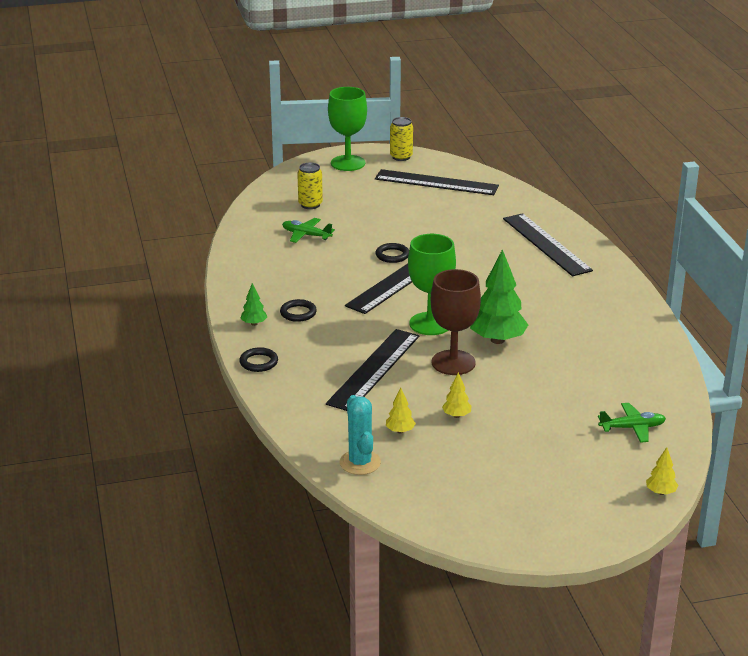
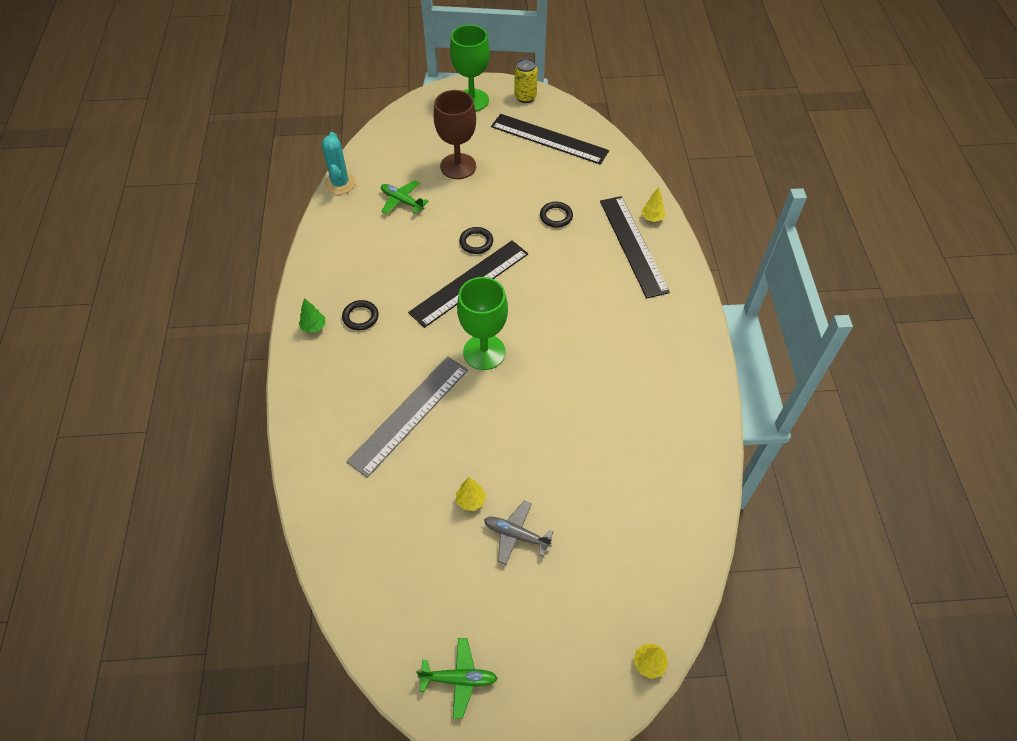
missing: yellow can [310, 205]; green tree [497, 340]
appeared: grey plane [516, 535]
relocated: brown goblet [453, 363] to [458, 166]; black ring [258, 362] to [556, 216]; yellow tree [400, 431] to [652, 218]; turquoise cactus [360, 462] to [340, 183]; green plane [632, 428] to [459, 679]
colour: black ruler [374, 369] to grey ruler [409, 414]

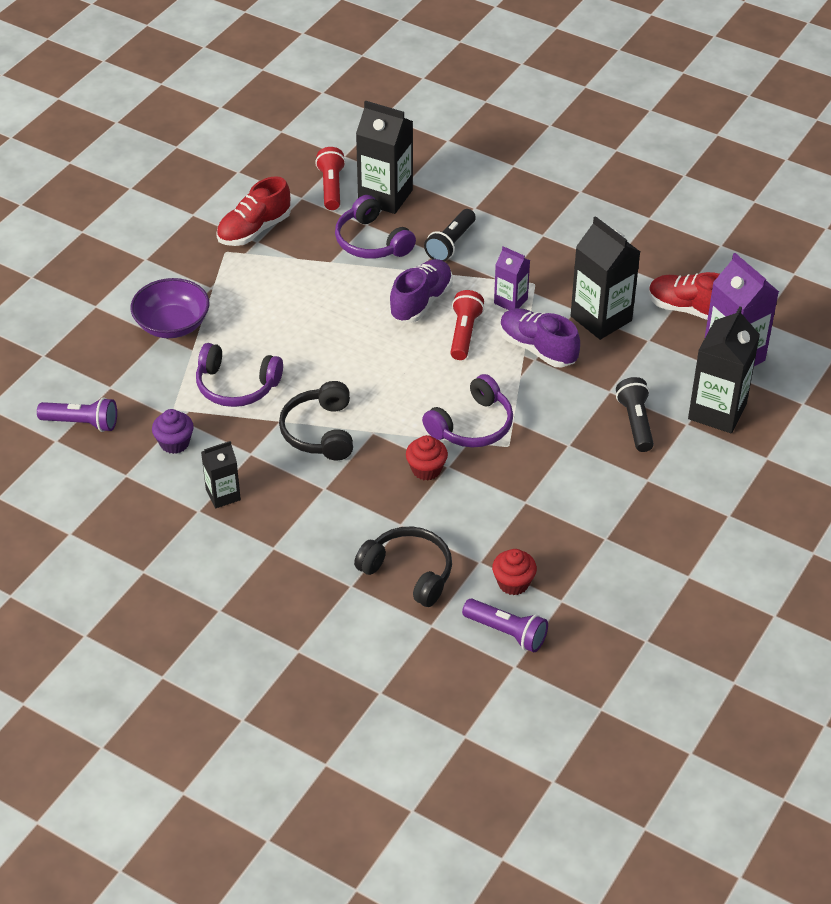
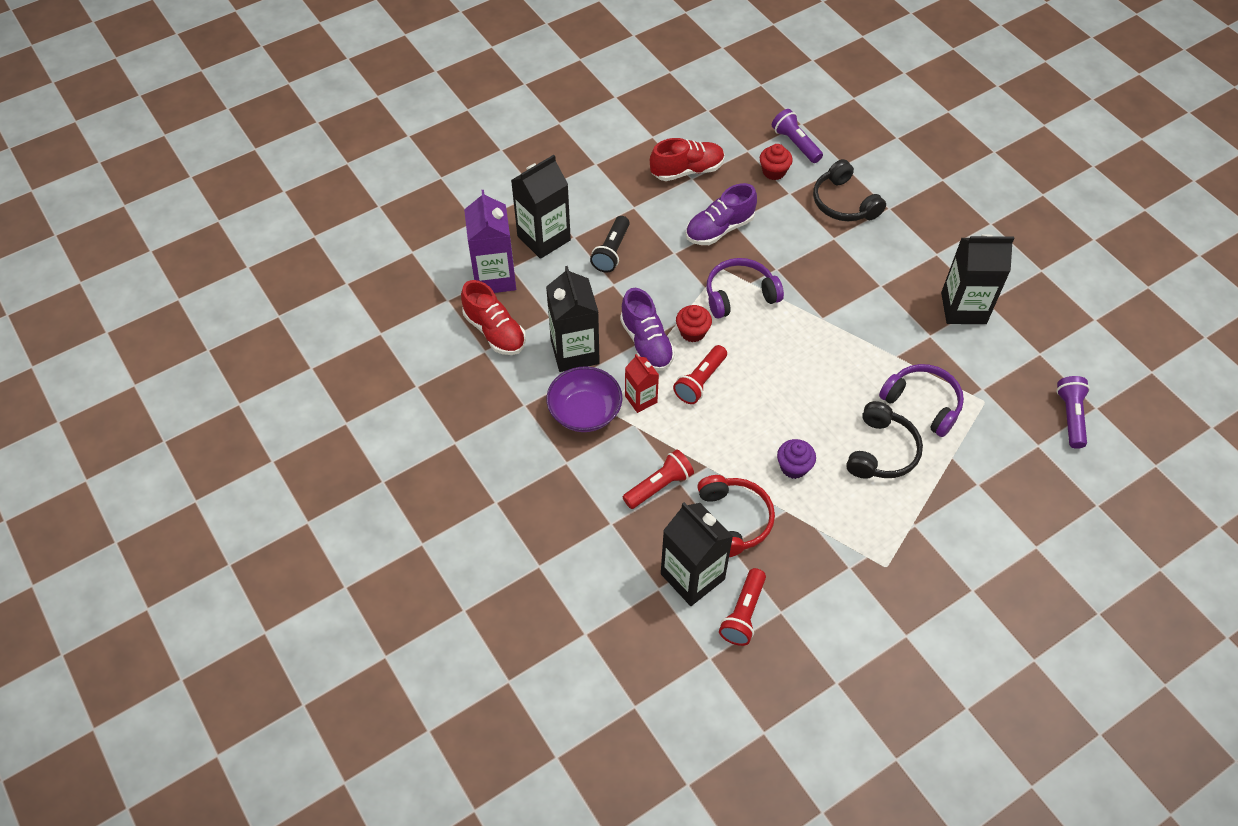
relocated: red shoe [254, 230] to [687, 170]; purple shoe [421, 302] to [719, 229]; purple bowl [172, 324] to [585, 412]; black headphones [320, 431] to [881, 451]; purple cupcake [174, 443] to [793, 467]; red cupcake [426, 469] to [692, 332]
colour: purple headphones [371, 241] to red headphones [734, 520]; black flashlight [451, 244] to red flashlight [659, 486]; purple carton [510, 301] to red carton [641, 399]
spun: purple flashlight [82, 423] = [1070, 416] 60 degrees clockwise
size: black carton [223, 495] = [963, 308] x1.76

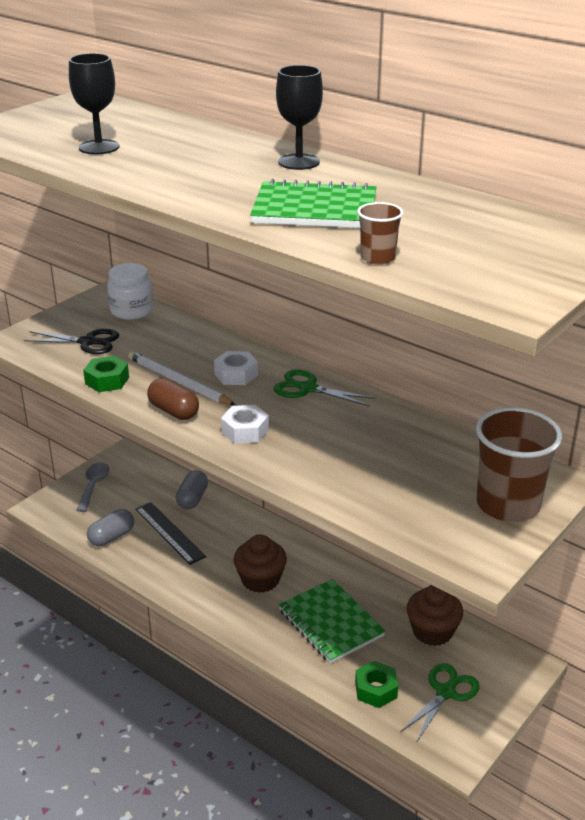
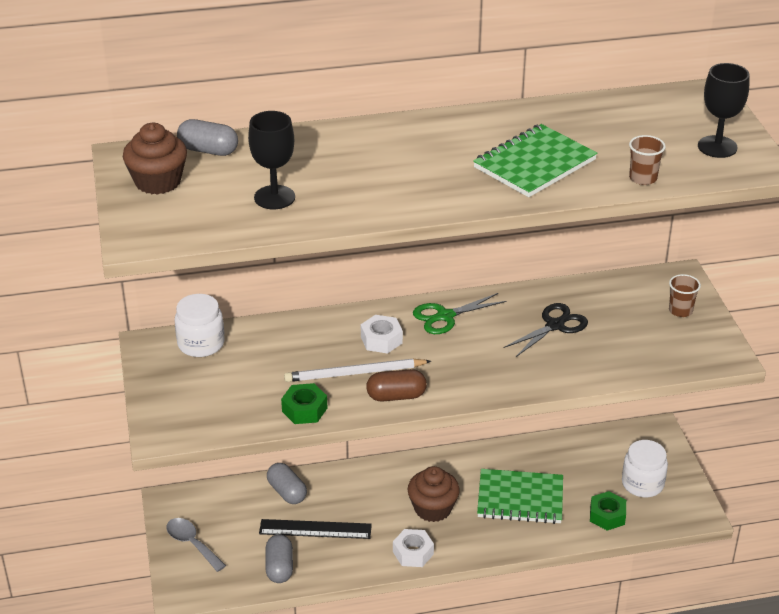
appeared: grey capsule [208, 150]
relocated: black goblet [299, 162] to [717, 147]; black scissors [87, 342] to [555, 325]; white nut [245, 431] to [413, 553]; brown cupcake [432, 631] to [158, 182]
exchanged: green scissors [445, 692] to white jar [642, 484]
size: brown cup [508, 505] = [680, 310] x0.47

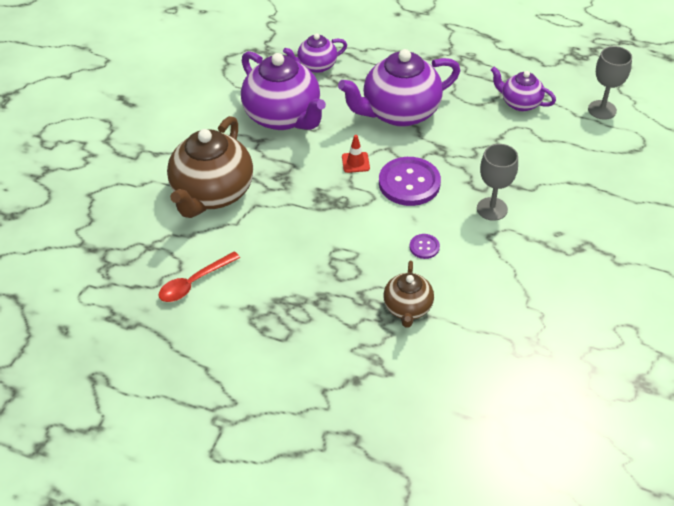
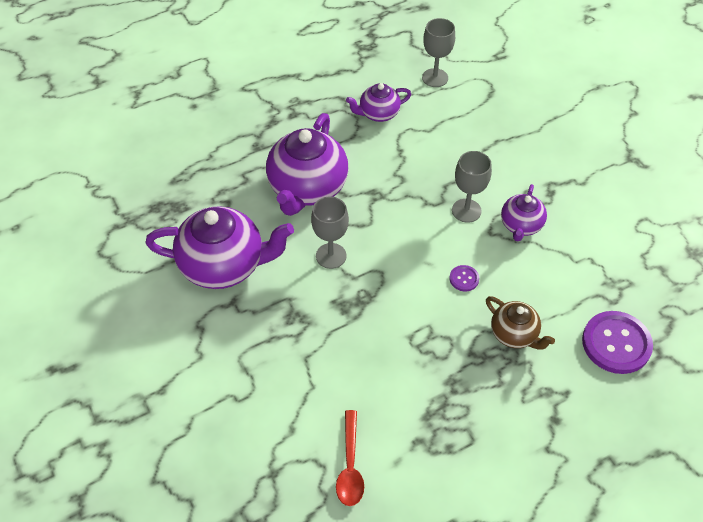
missing: brown teapot [213, 193]
relocated: purple teapot [316, 66] to [521, 225]; purple button [409, 183] to [616, 343]
exchanged: red traffic cone [355, 162] to grey goblet [331, 256]

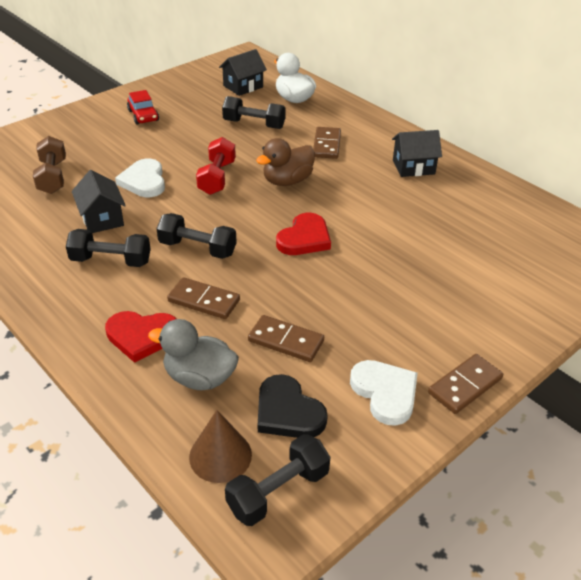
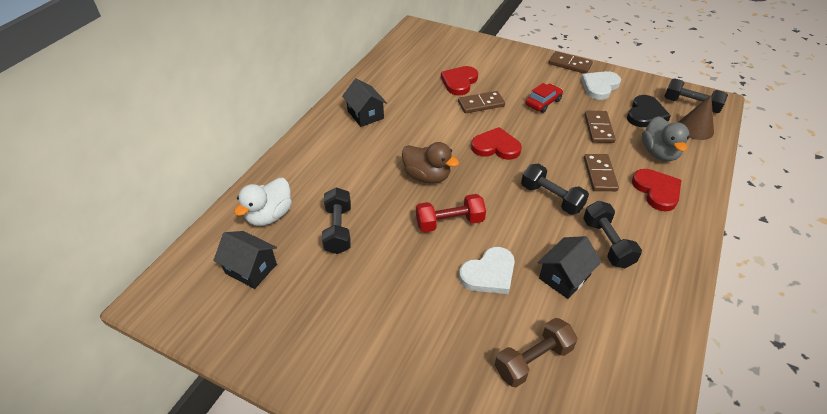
appeared: red heart [459, 82]
relocated: red car [143, 115] to [543, 102]; brown domino [327, 145] to [481, 104]
spun: black dumbbell [197, 248] = [551, 198] 45 degrees counterclockwise

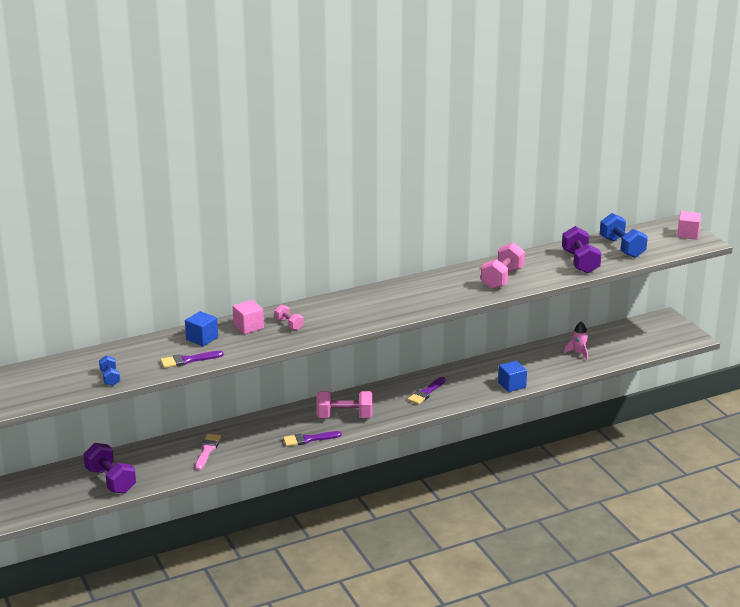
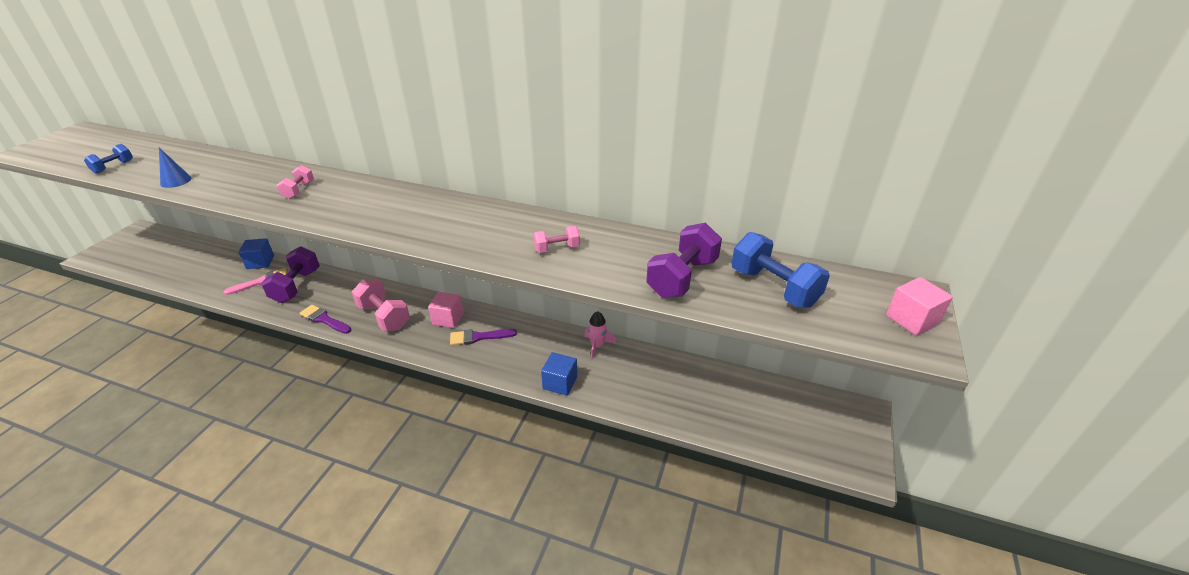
relocated: pink cube [248, 327] to [448, 318]; blue cube [202, 338] to [260, 262]; pink rocket [578, 353] to [597, 346]; purple dumbbell [111, 481] to [296, 286]
exchanged: purple brush [188, 360] to blue cone [176, 181]
spun: blue dumbbell [622, 248] = [773, 287] 60 degrees counterclockwise
size: pink dumbbell [502, 278] = [557, 248] x0.55

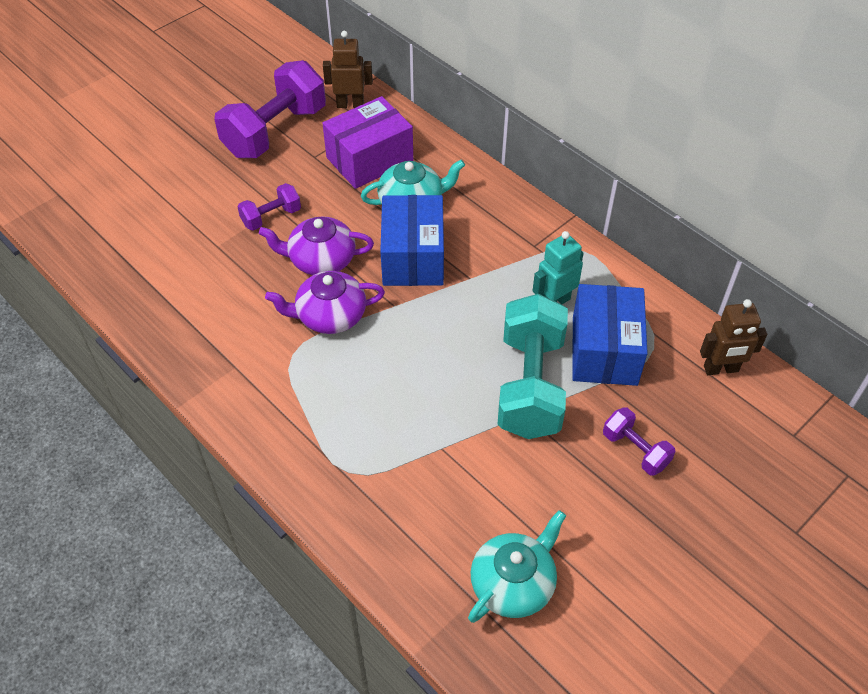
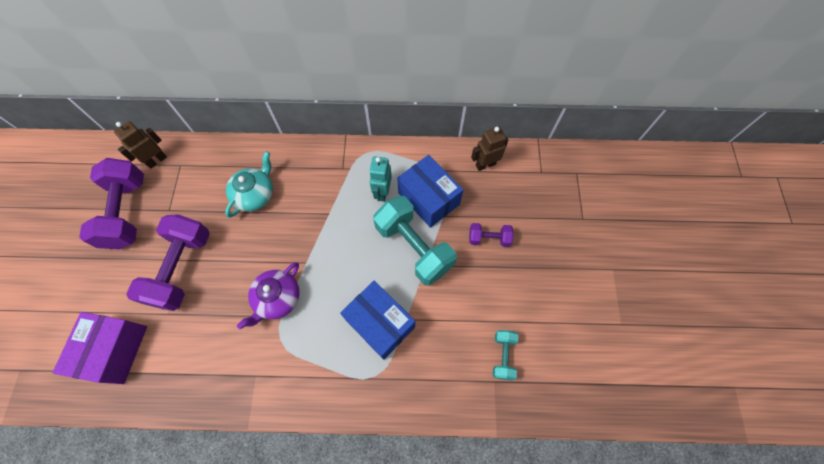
missing: purple teapot [321, 260]
relocated: purple box [369, 159] to [115, 350]; blue box [413, 257] to [380, 323]
exchanged: turquoise teapot [513, 583] to turquoise dumbbell [503, 356]
spun: brown robot [721, 369] = [485, 164] 150 degrees counterclockwise
size: purple dumbbell [271, 217] = [182, 268] x2.03

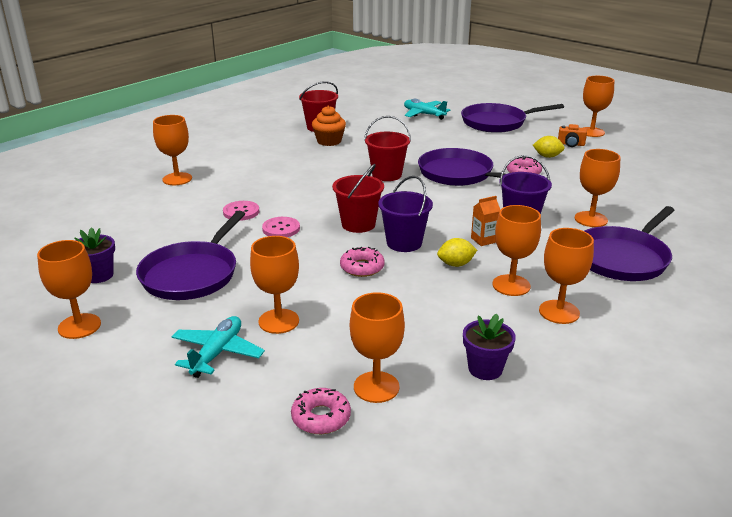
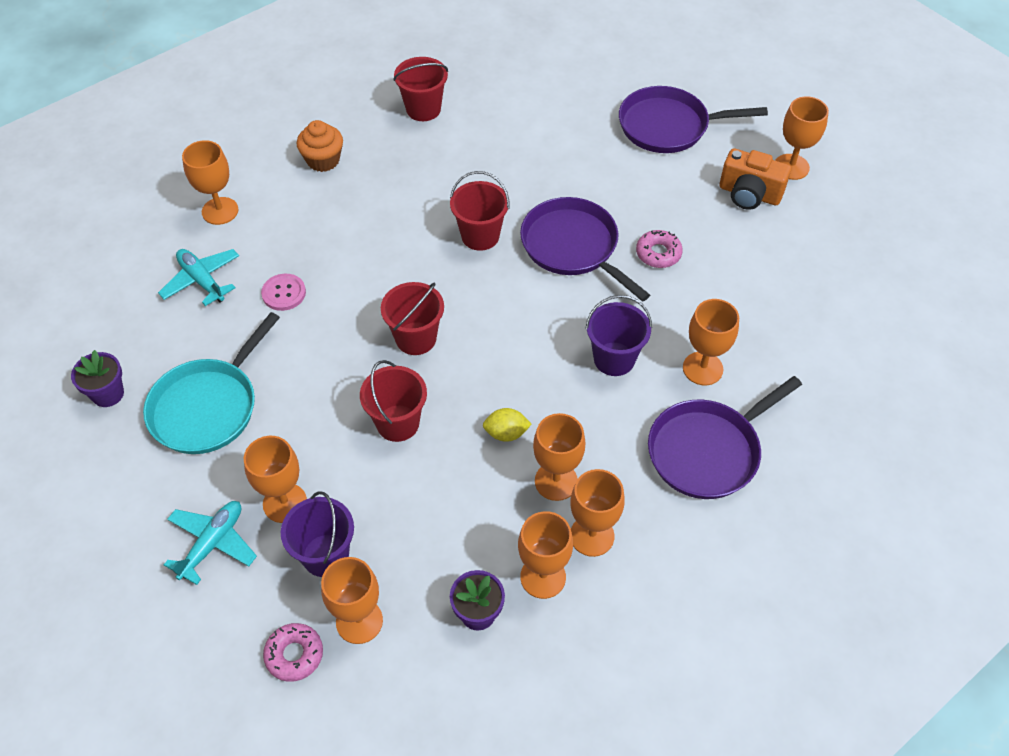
missing: yellow lemon [547, 156]; orange carton [484, 240]; pink button [281, 229]
relocated: turquoise plane [424, 114] to [202, 280]; orange cupcake [329, 141] to [323, 160]; purple bucket [404, 243] to [325, 555]; orange goblet [79, 326] to [543, 577]
exchanged: pink donut [362, 267] to red bucket [397, 423]
colour: purple pan [192, 274] to turquoise pan [208, 407]
size: orange camera [571, 144] = [749, 194] x1.71

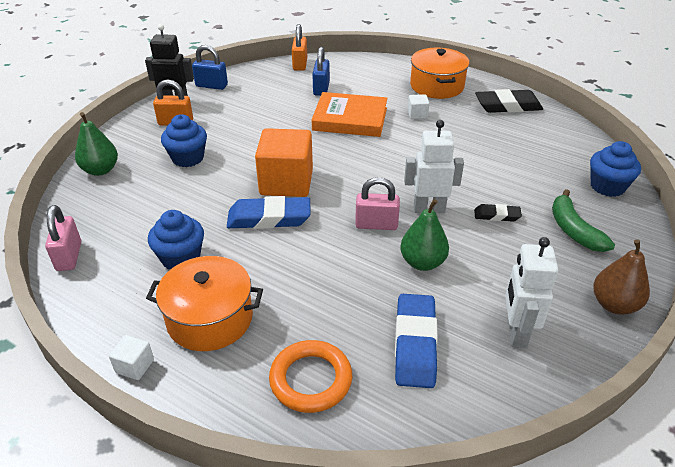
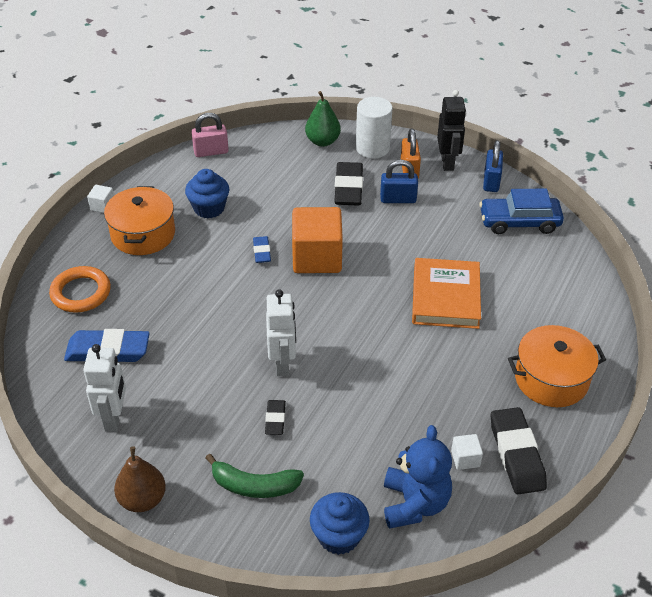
missing: orange padlock [300, 64]; pink padlock [376, 224]; green pear [422, 262]
appeared: white cylinder [372, 148]; blue car [519, 222]; blue teddy bear [414, 503]
relocated: blue padlock [321, 89] to [398, 199]; white cube [417, 114] to [465, 459]
exchanged: blue cupcake [188, 158] to black eraser [348, 188]
spun: green banana [573, 230] = [254, 485] 150 degrees counterclockwise; white robot [516, 333] = [114, 418] 90 degrees clockwise
size: blue eraser [269, 218] = [261, 252] x0.54

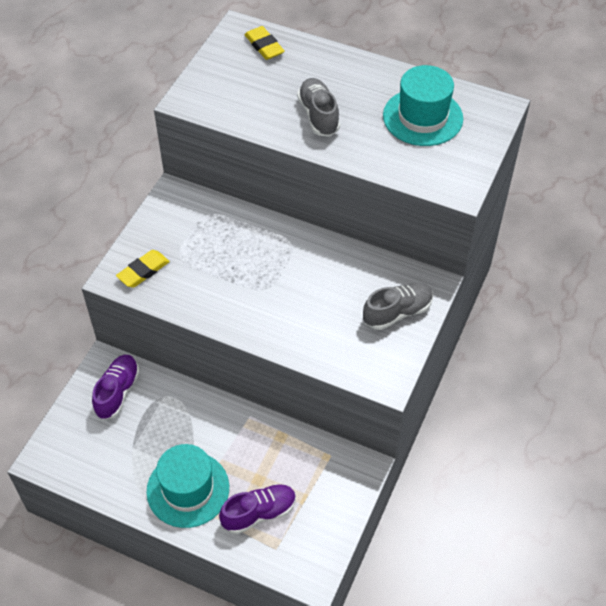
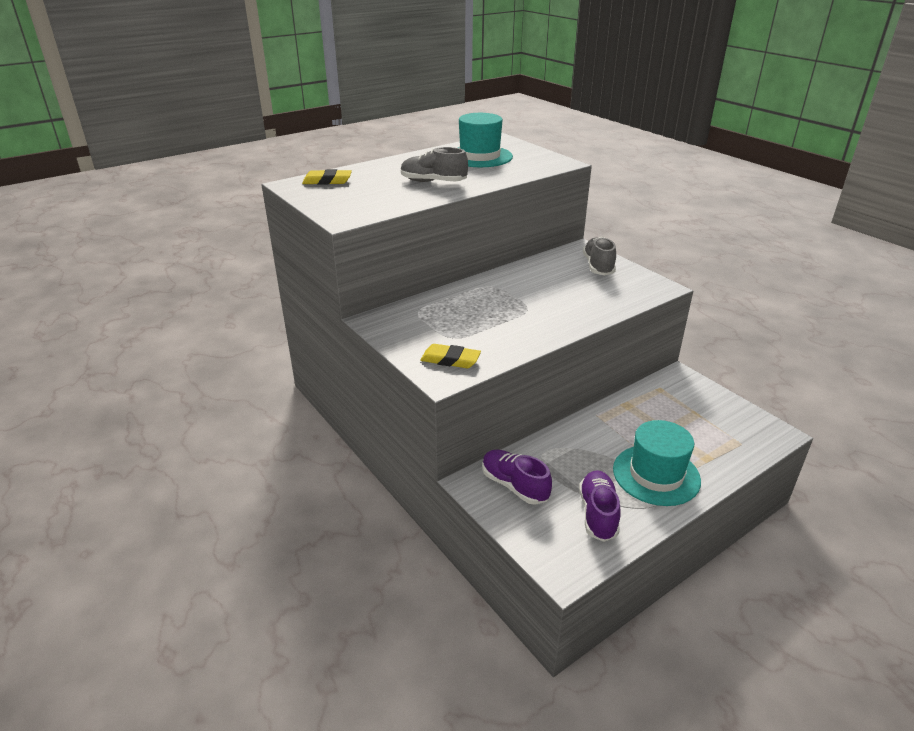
relocated: purple shoe [259, 513] to [598, 514]
spun: yellow eraser [143, 271] = [450, 360] 60 degrees counterclockwise

